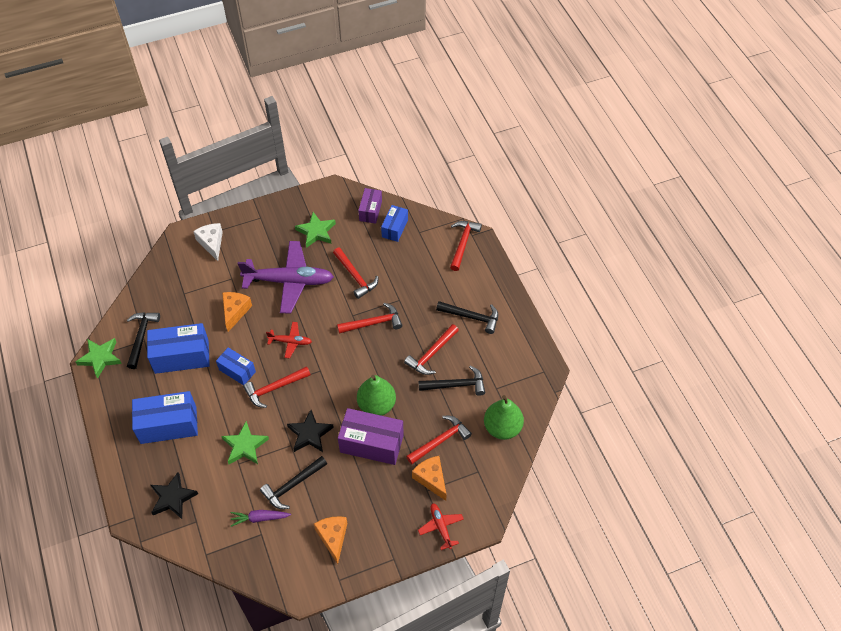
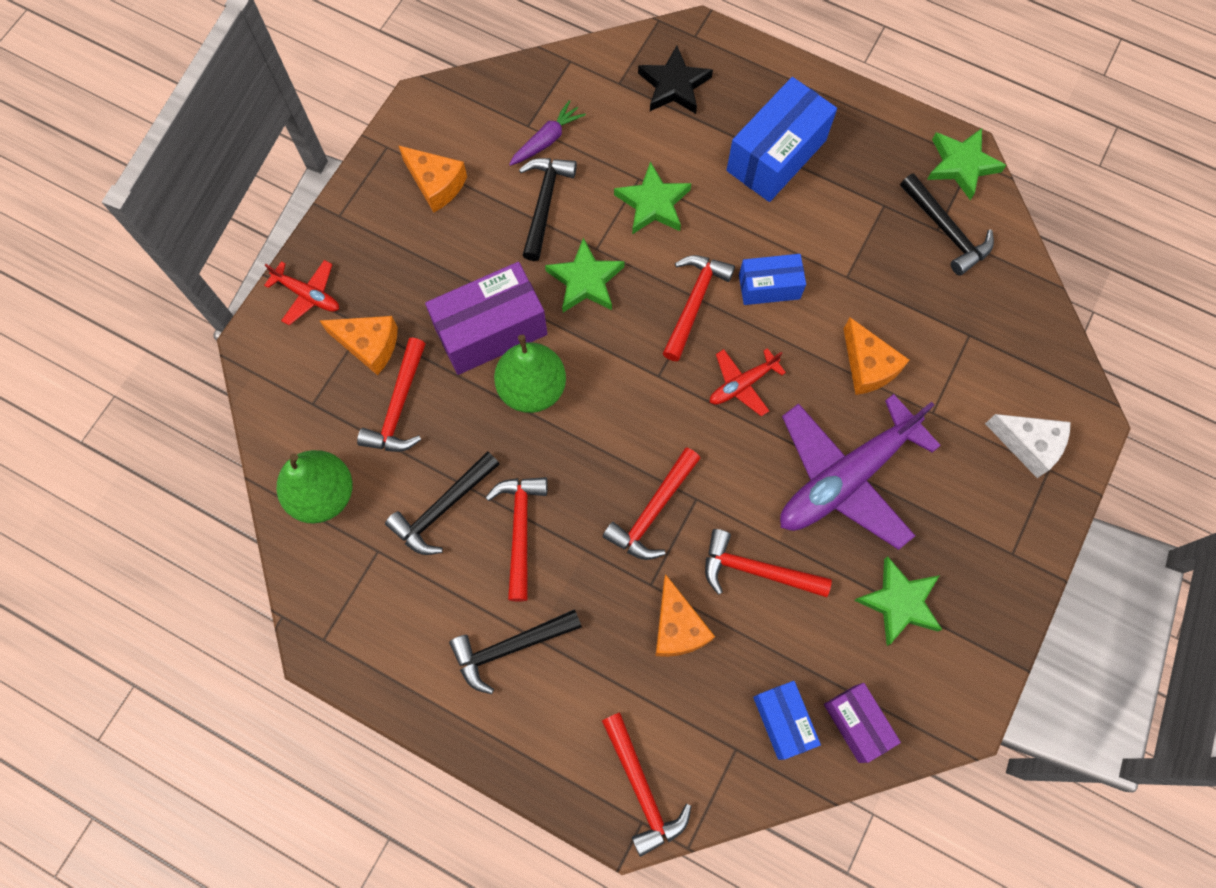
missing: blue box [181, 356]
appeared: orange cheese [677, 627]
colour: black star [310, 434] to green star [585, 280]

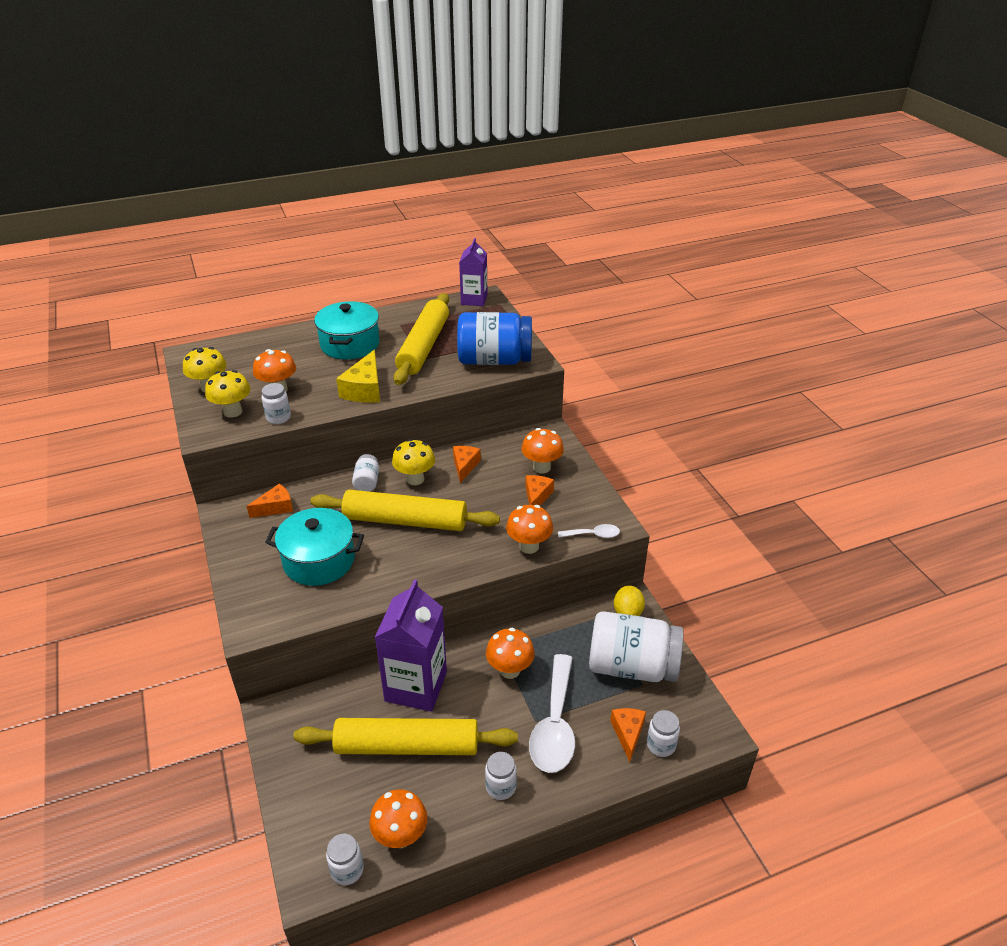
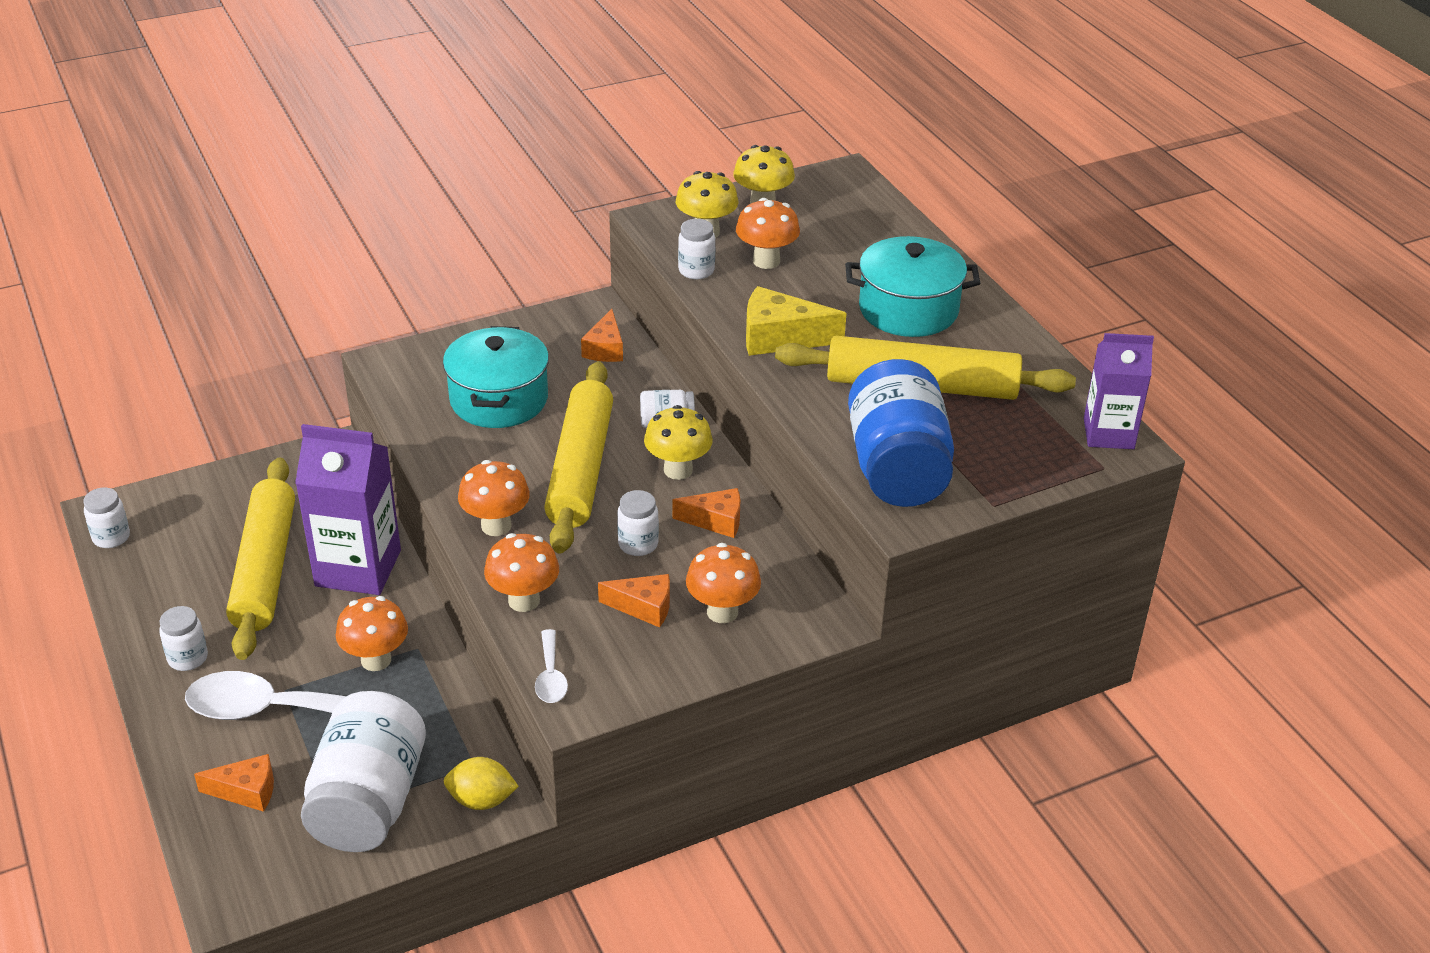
relocated: white jar [661, 745] to [638, 544]; orange mushroom [401, 836] to [496, 526]
spun: orange cheese [275, 507] = [605, 349] 45 degrees clockwise

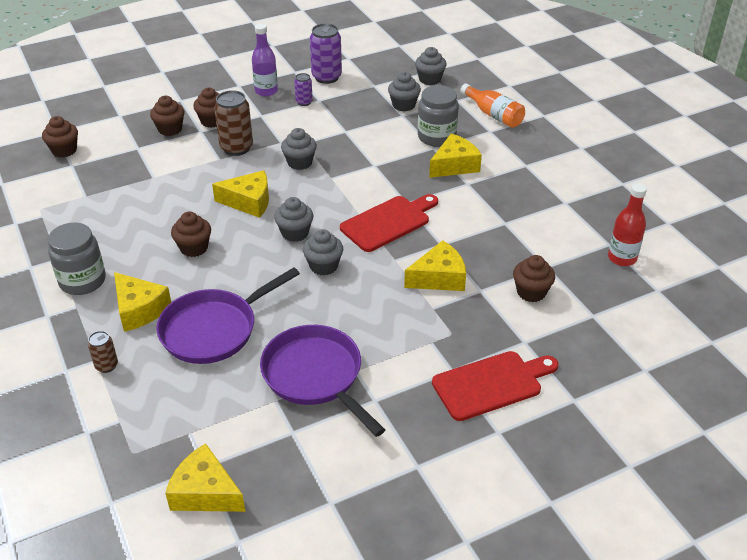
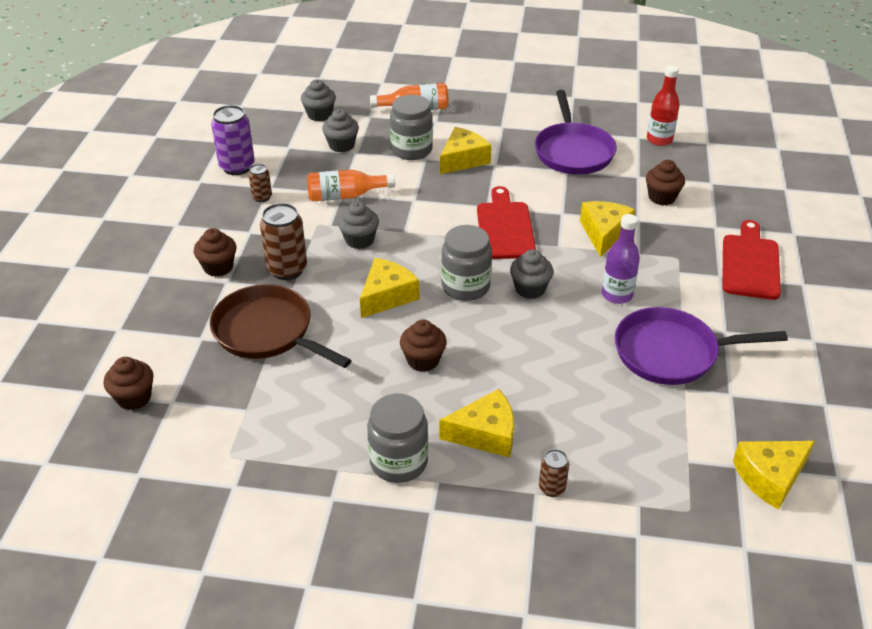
missing: brown cupcake [170, 129]
appeared: orange bottle [345, 196]; brown pan [267, 332]
relocated: purple bottle [266, 91] to [617, 295]; purple pan [214, 329] to [573, 151]
exchanged: grey cupcake [295, 233] to grey jar [465, 286]
colour: purple can [304, 102] to brown can [262, 197]
spun: yellow cheese [454, 165] = [463, 159] 45 degrees clockwise

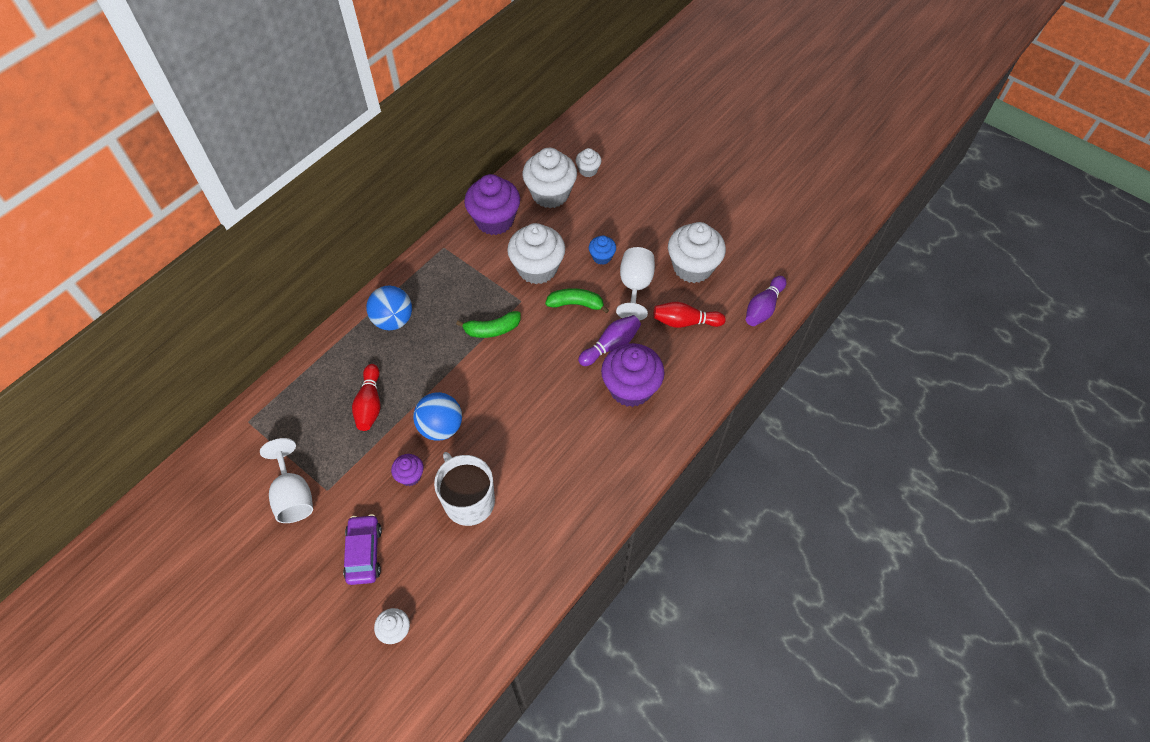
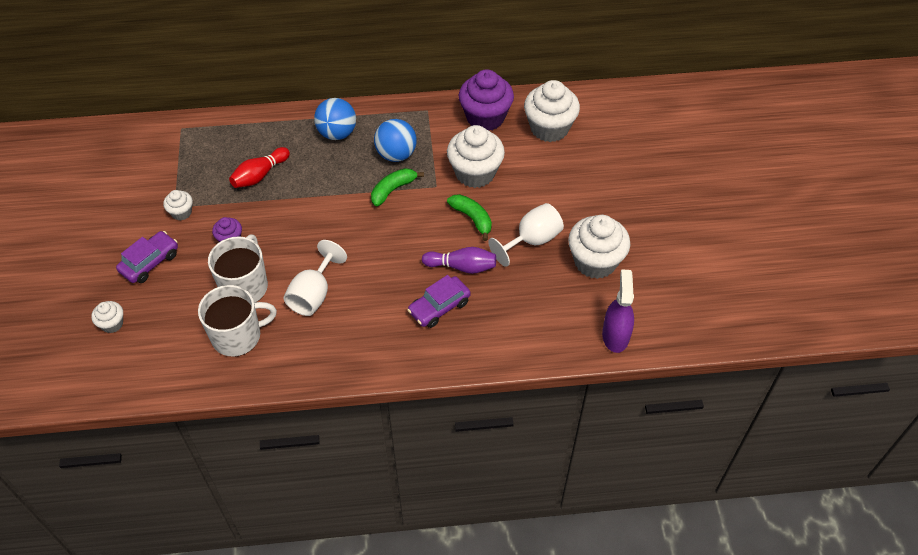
missing: blue cupcake [602, 257]; red bowling pin [685, 322]
appeared: white mug [238, 336]
relocated: white cupcake [588, 170] to [181, 212]; blue ball [441, 427] to [396, 154]; white goblet [293, 495] to [313, 294]
exchanged: purple bowling pin [763, 308] to purple spray bottle [615, 335]; purple cupcake [630, 388] to purple car [439, 307]
spun: green banana [492, 329] = [393, 190] 105 degrees clockwise

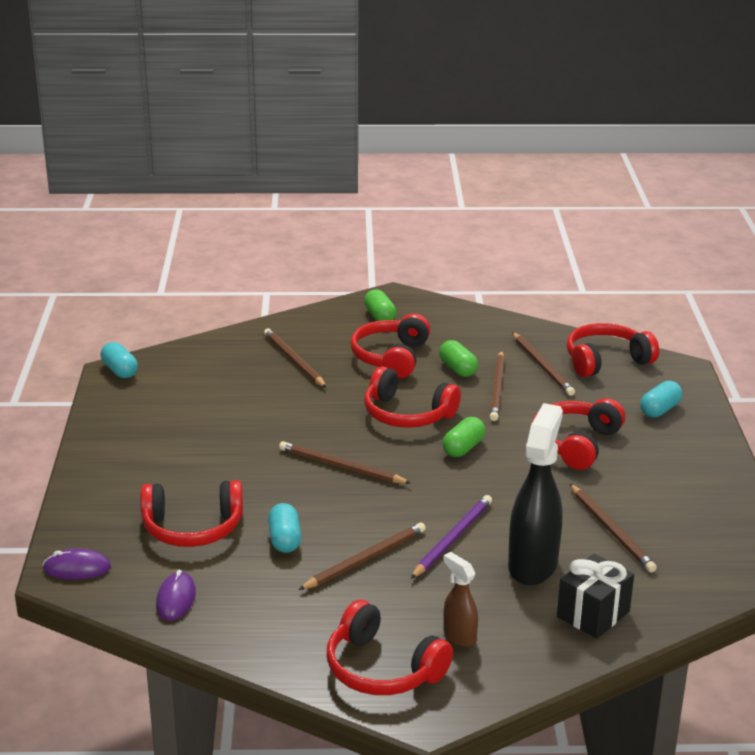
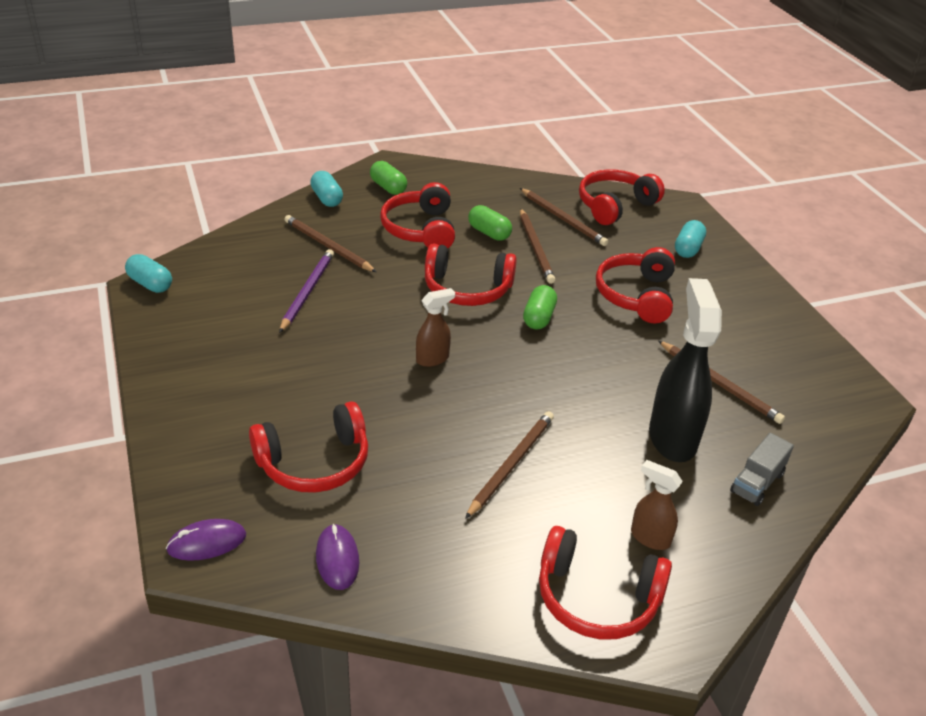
relocated: purple pencil [452, 539] to [307, 291]; turquoise capsule [284, 540] to [327, 198]
exchanged: brown pencil [341, 466] to brown spray bottle [433, 359]; black gift [593, 614] to grey truck [757, 482]

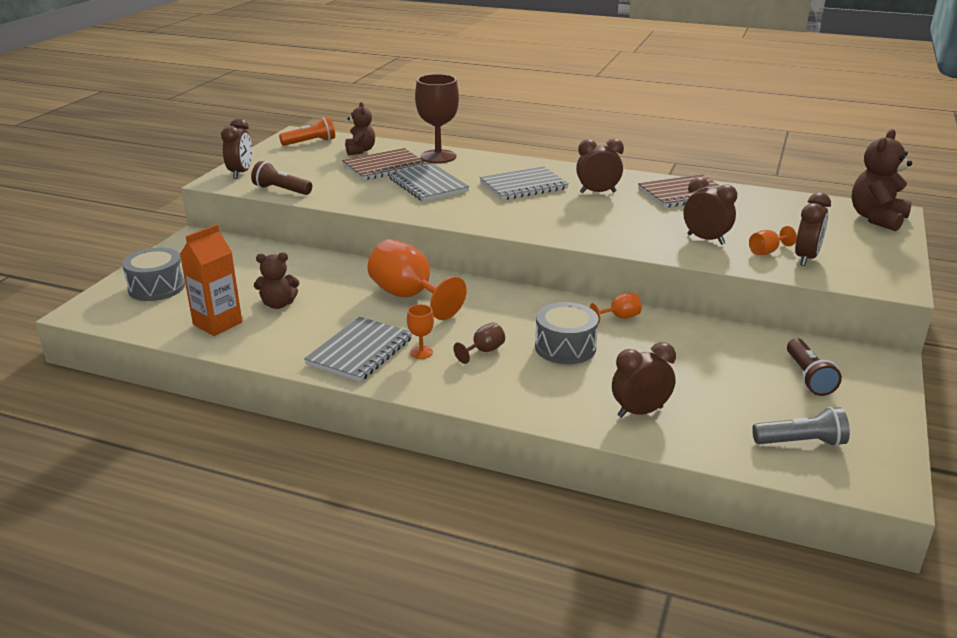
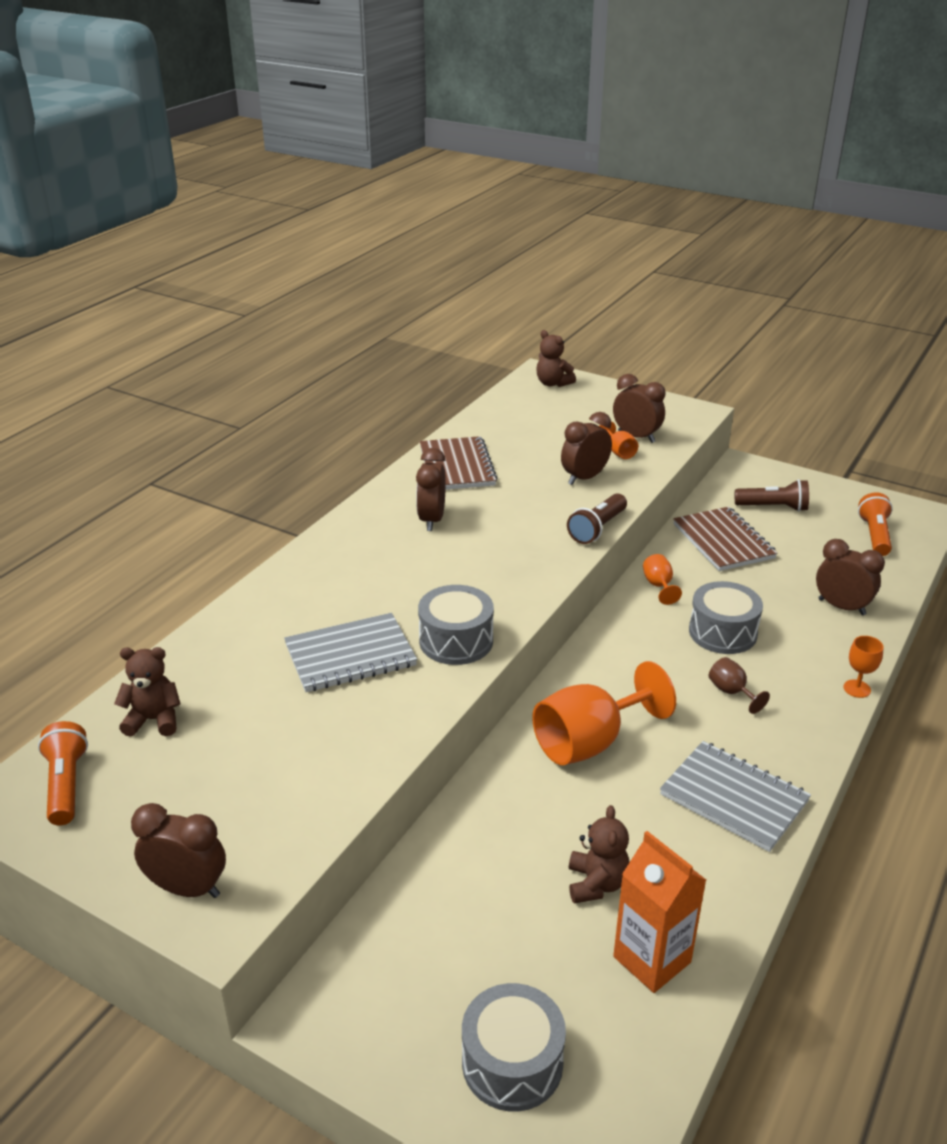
missing: brown goblet [438, 156]; grey notebook [523, 186]
appeared: grey drum [456, 641]
relocated: brown notebook [384, 167] to [723, 541]; brown flashlight [281, 190] to [597, 529]; orange goblet [421, 352] to [857, 689]
colour: grey flashlight [801, 442] to orange flashlight [874, 535]
spun: brown clock [640, 412] = [841, 607] 135 degrees clockwise
size: brown teddy bear [877, 218] = [553, 383] x0.64

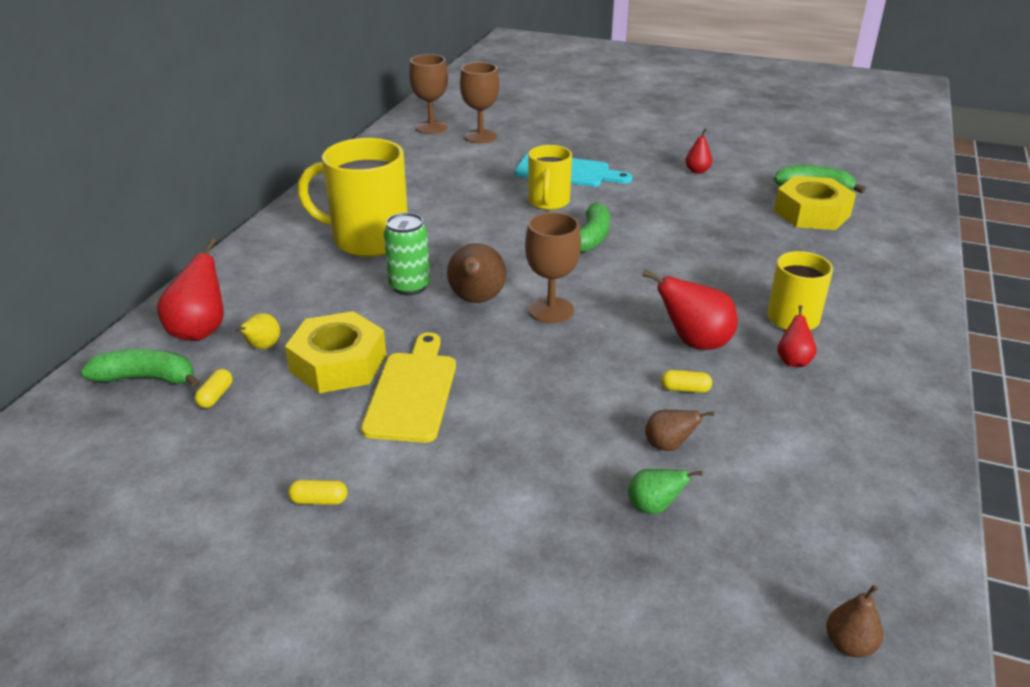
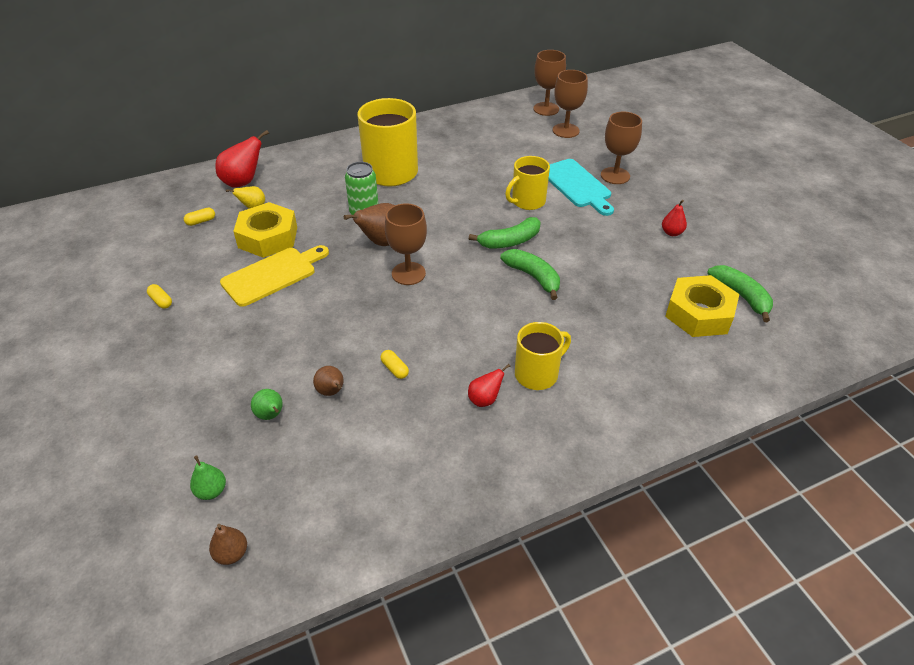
missing: red pear [694, 343]
appeared: brown goblet [615, 176]; green pear [211, 491]
relocated: green banana [147, 378] to [533, 277]

